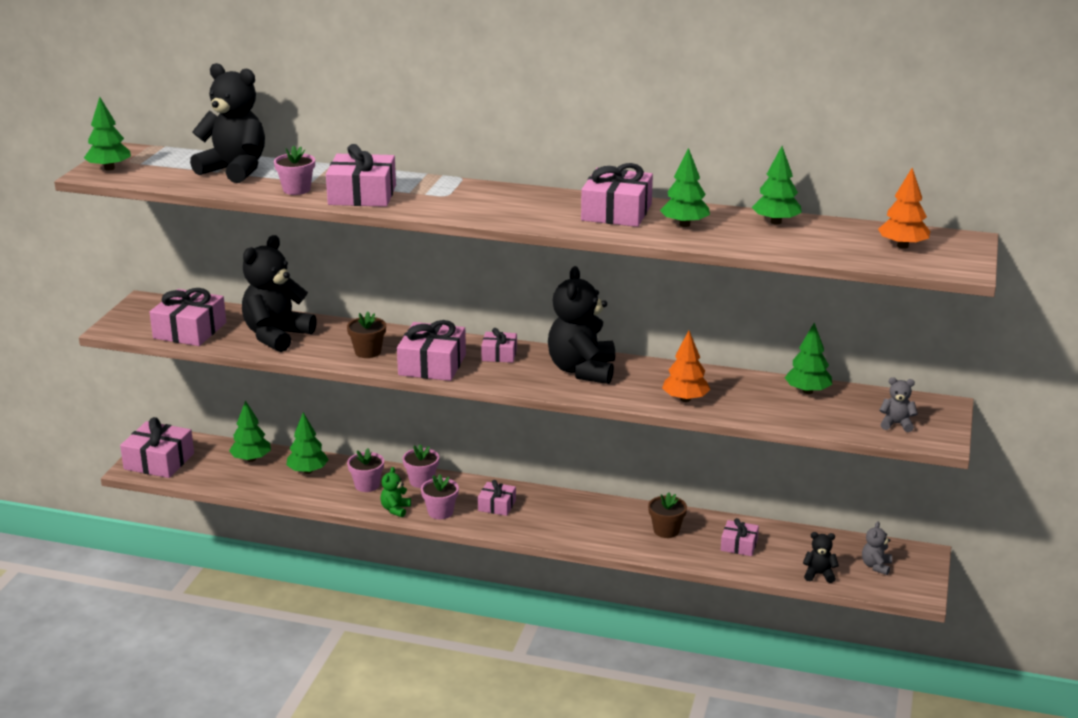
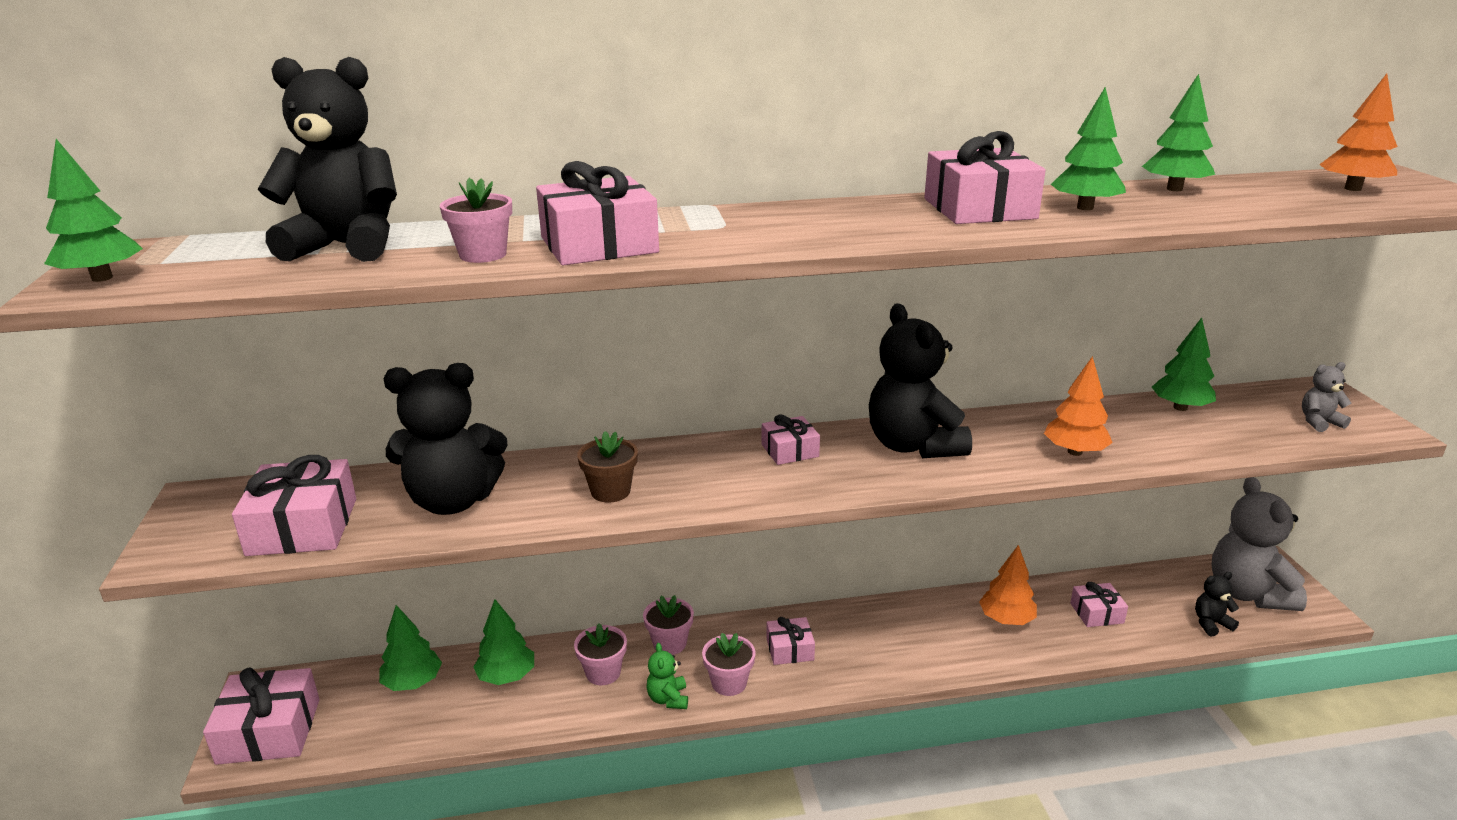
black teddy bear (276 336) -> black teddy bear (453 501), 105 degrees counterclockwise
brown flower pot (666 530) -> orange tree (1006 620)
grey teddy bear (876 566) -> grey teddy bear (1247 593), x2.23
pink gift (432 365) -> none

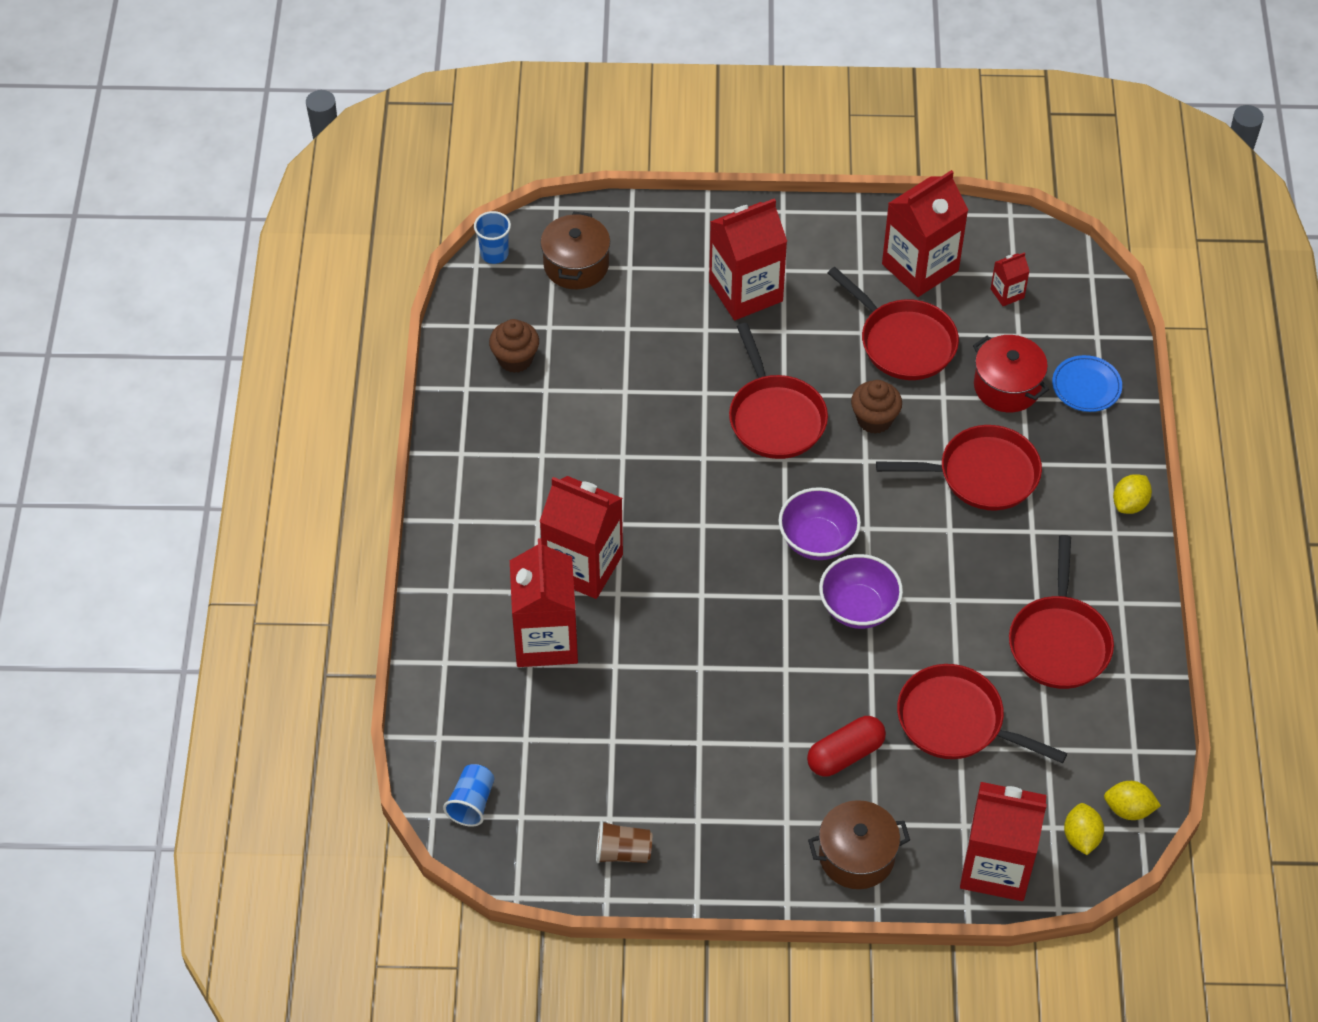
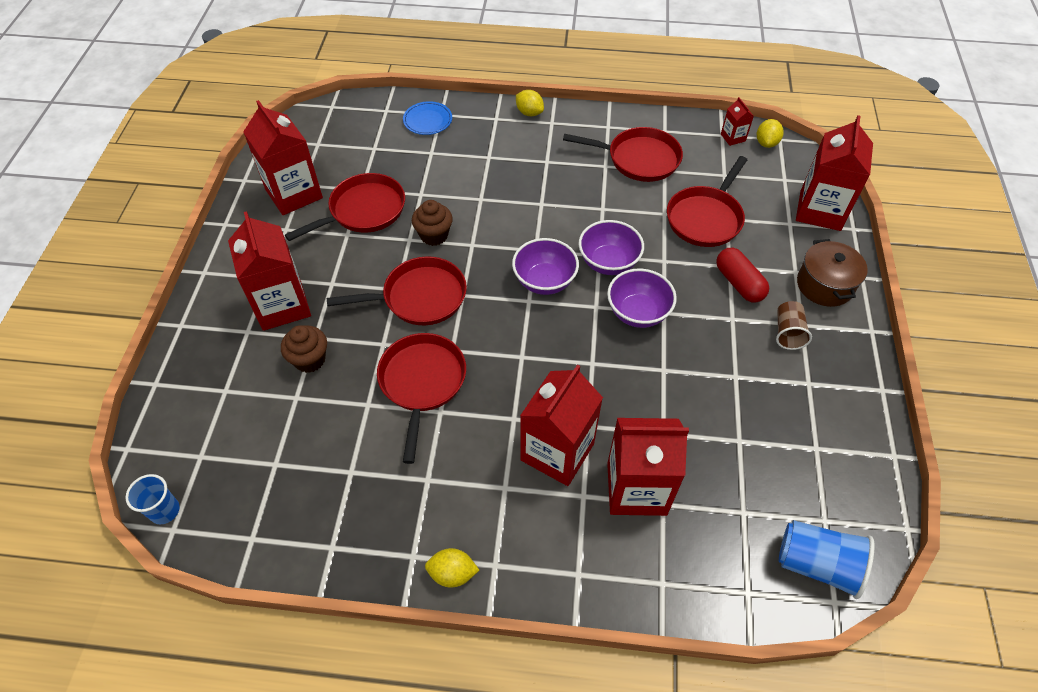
brown cupcake (515 359) -> brown cupcake (310 360), moved
red pan (982 474) -> red pan (422 383), moved
yellow lemon (1081 837) -> yellow lemon (452 573), moved
none -> purple bowl (638 312)
red carton (1007 293) -> red carton (733 137), moved
brown cup (623 852) -> brown cup (787 333), moved
blue cup (472 803) -> blue cup (817 564), x1.54
brown pot (576 265) -> none
red pot (1007 386) -> none

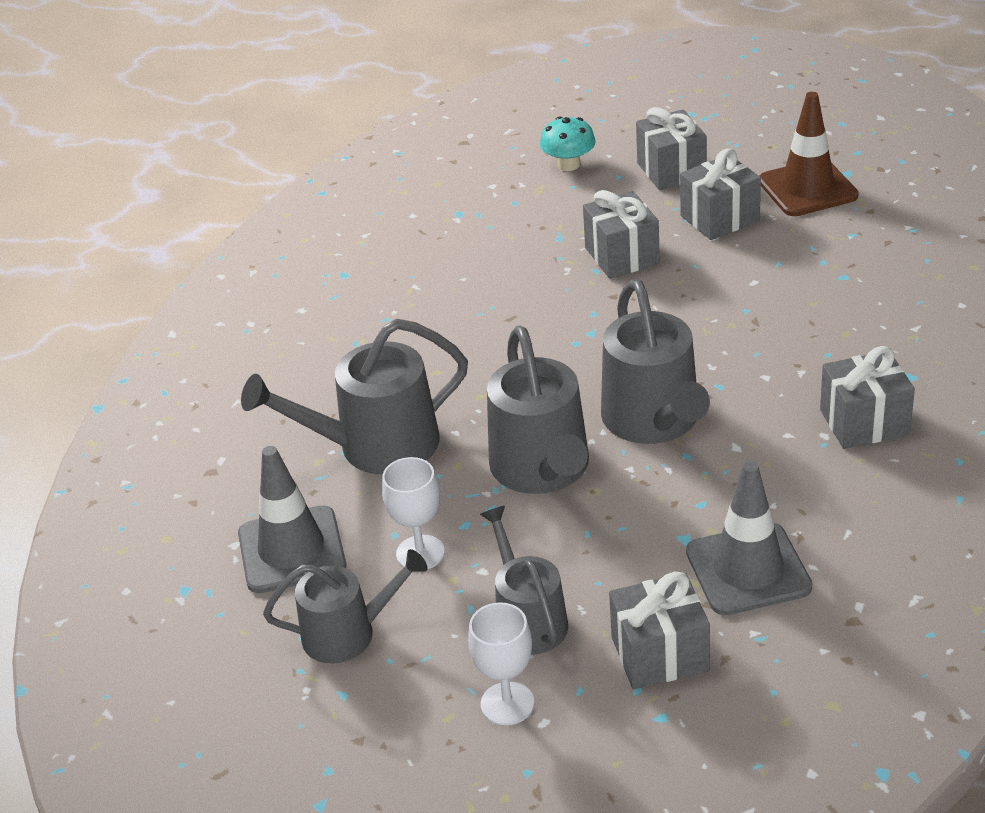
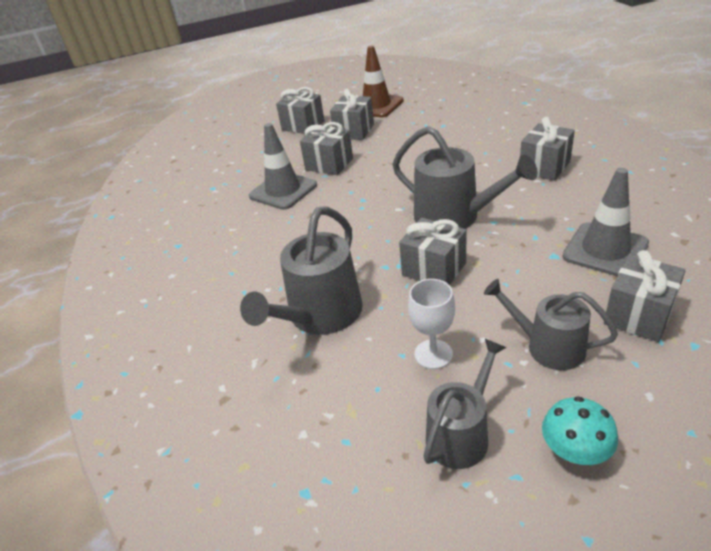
grey traffic cone (292 550) -> grey traffic cone (283 191), moved
grey watering can (542 469) -> grey gift (434 269)
turquoise mushroom (568 164) -> turquoise mushroom (575 451), moved
white goblet (507 703) -> none

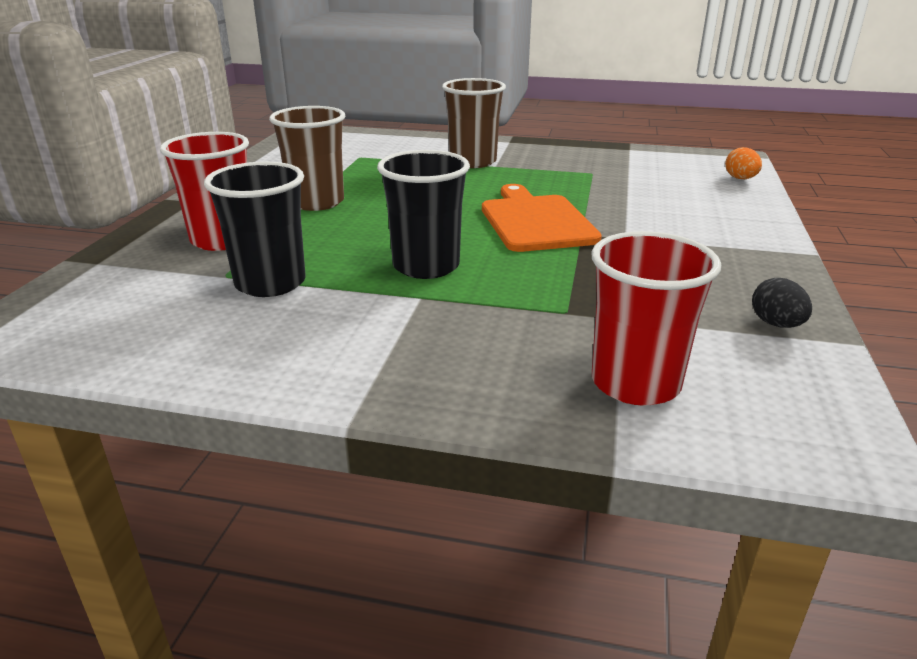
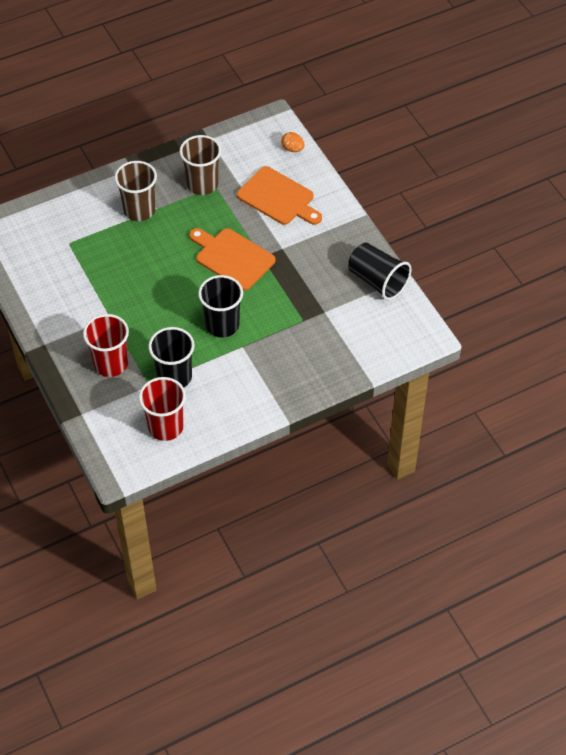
red cup (635 383) -> red cup (165 427), moved
brown cup (316 202) -> brown cup (202 184), moved
none -> orange cutting board (278 198)
black egg (776 324) -> black cup (377 281)

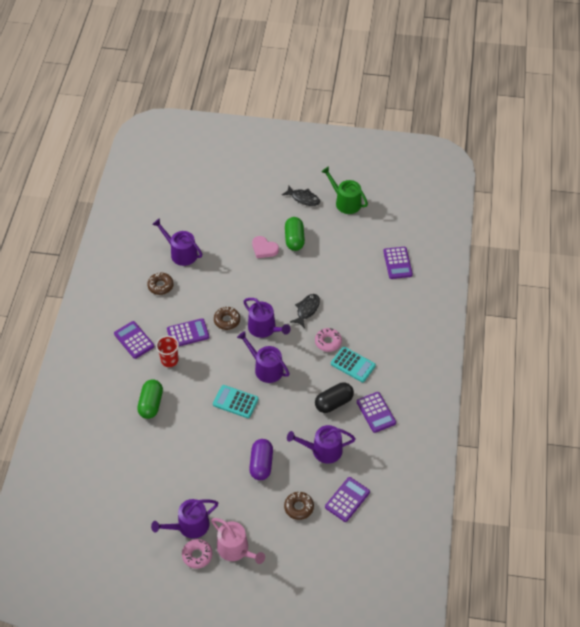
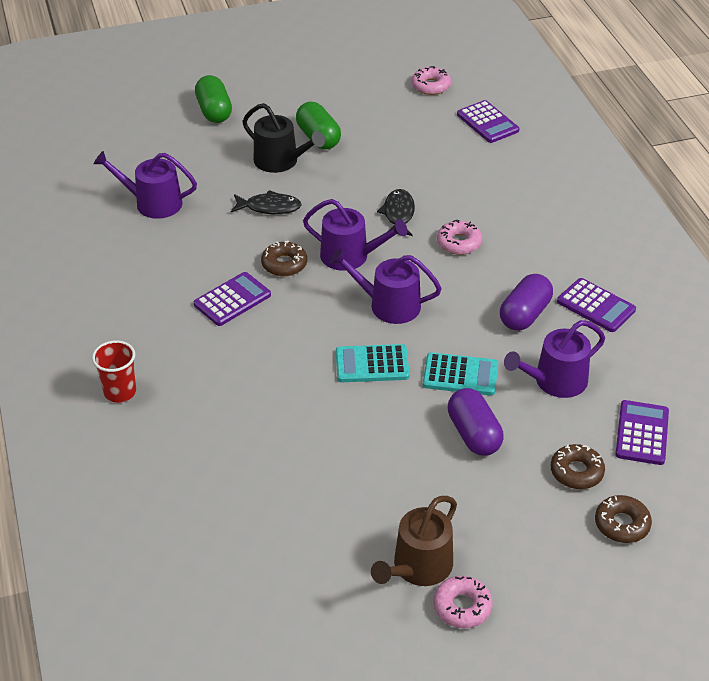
red cup (169 360) -> red cup (120 392), moved
green capsule (151 404) -> green capsule (214 111), moved
black fish (303 198) -> black fish (269 207), moved
pink heart (264 249) -> black watering can (280 161)
purple watering can (189 526) -> brown watering can (418 567)
none -> pink donut (431 86)
turquoise calculator (353 365) -> turquoise calculator (460 375), moved
black capsule (334 403) -> purple capsule (524 314)
brown donut (160 286) -> brown donut (622 524), moved
purple calculator (134 340) -> none
pink watering can (236 549) -> none
green watering can (345 202) -> none

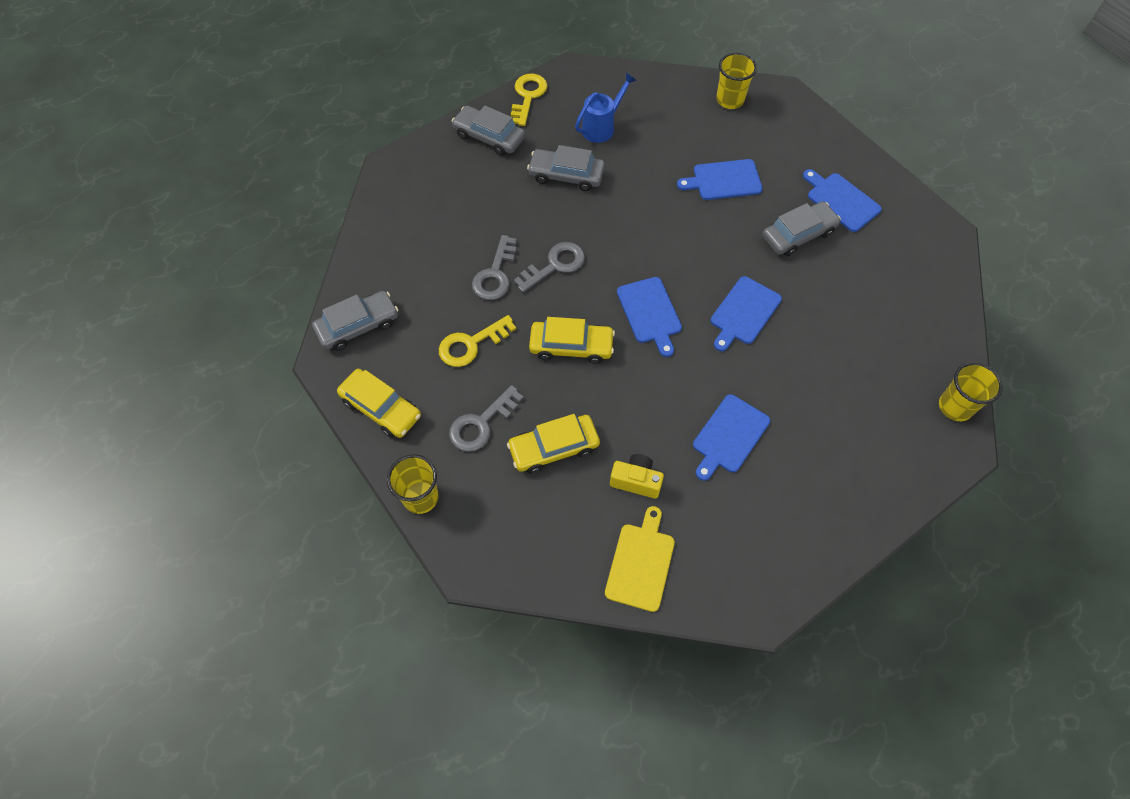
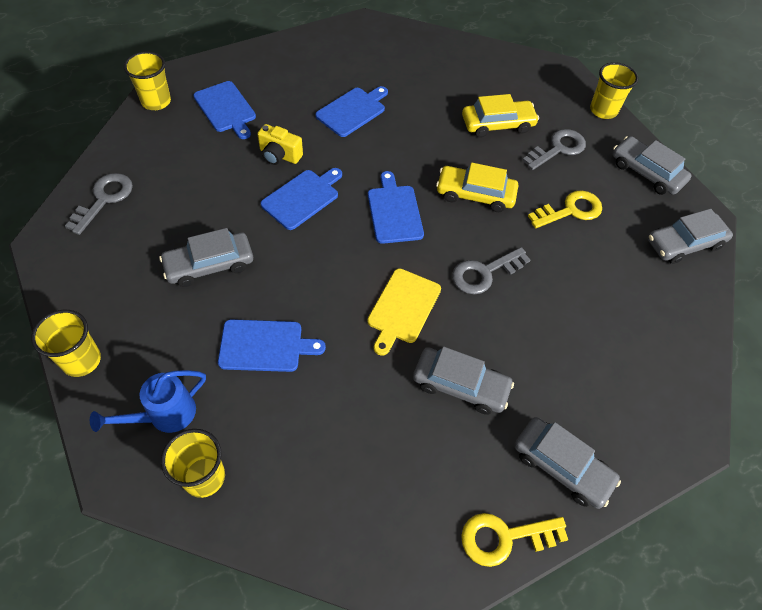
none -> yellow cup (81 360)
grey key (495 274) -> grey key (104 199), moved
blue watering can (601 127) -> blue watering can (165 415), moved
blue cutting board (841 201) -> blue cutting board (226 108), moved
yellow camera (636 481) -> yellow camera (279 155), moved
yellow cutting board (641 563) -> yellow cutting board (403 308), moved
yellow key (528 96) -> yellow key (504 537), 60 degrees clockwise
yellow car (381 408) -> grey car (646 172)

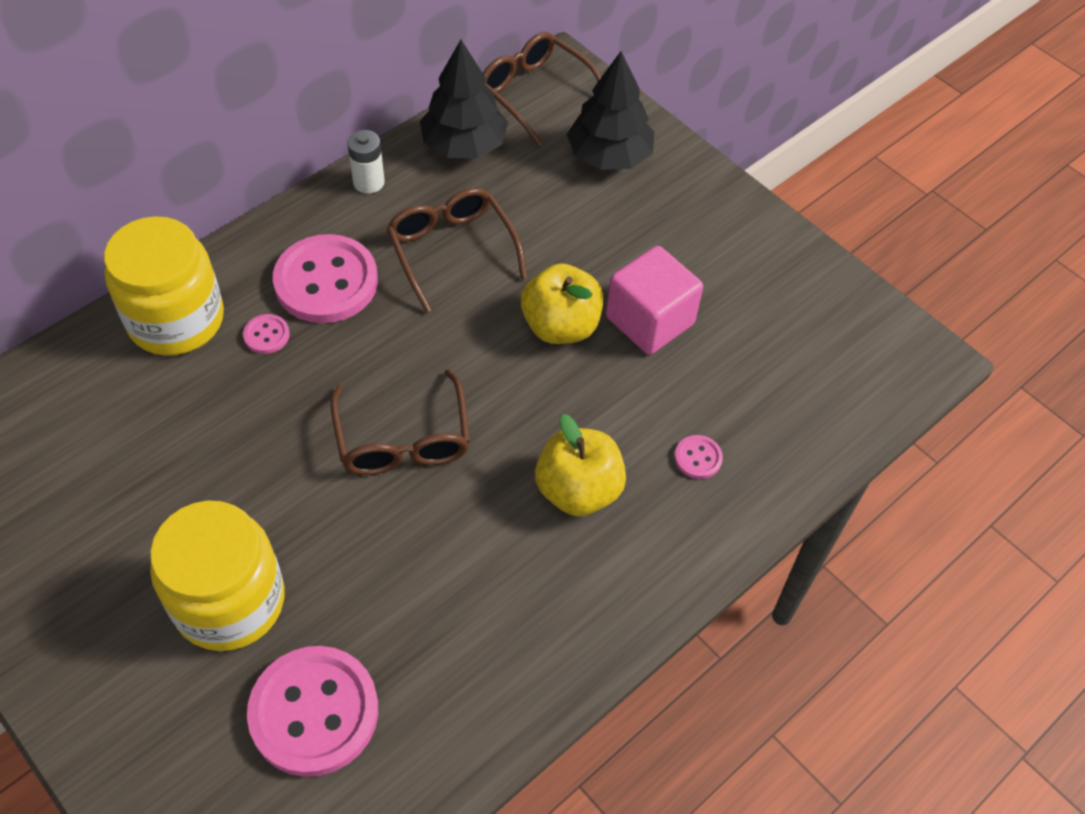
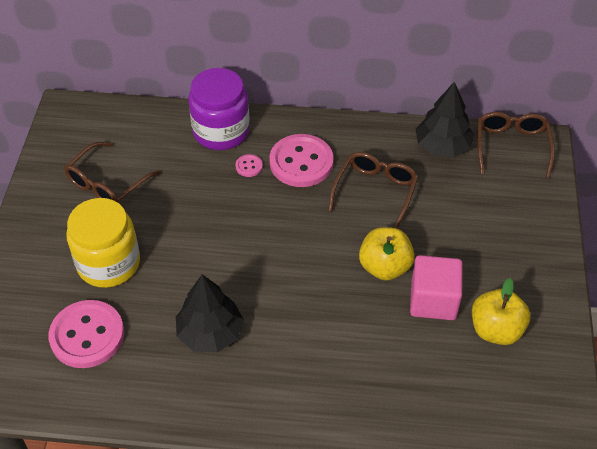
brown glasses (403 439) -> brown glasses (107 184), moved
black tree (609 156) -> black tree (210 333), moved
yellow jar (176 319) -> purple jar (221 131)
yellow apple (578 490) -> yellow apple (496 330), moved
white battery (368 182) -> none
pink button (698 458) -> none

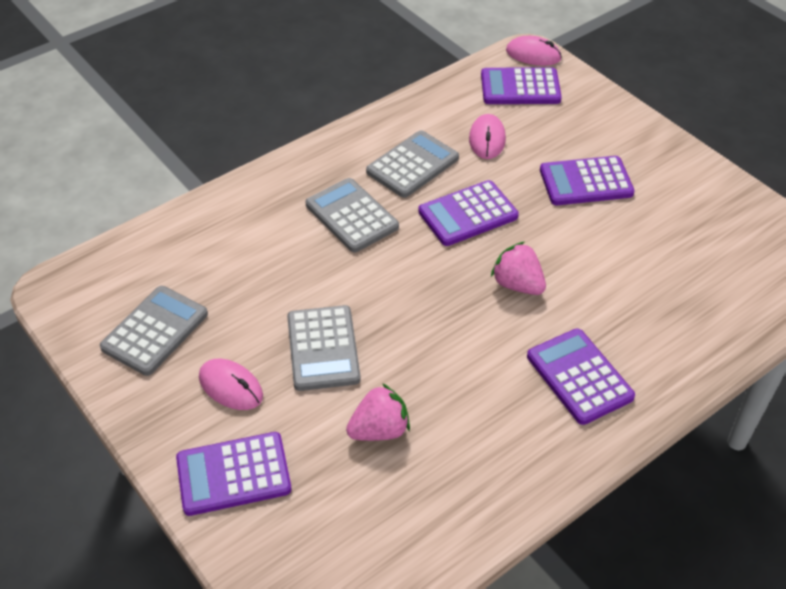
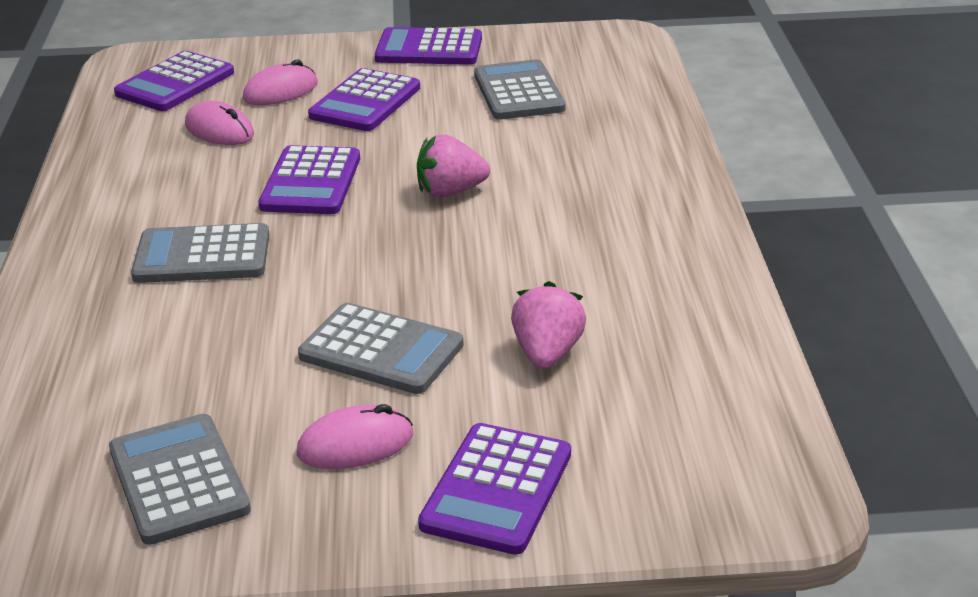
pink mouse (533 55) -> pink mouse (280 91), moved
purple calculator (579 376) -> purple calculator (429 49), moved
grey calculator (412 165) -> grey calculator (518 92), moved

